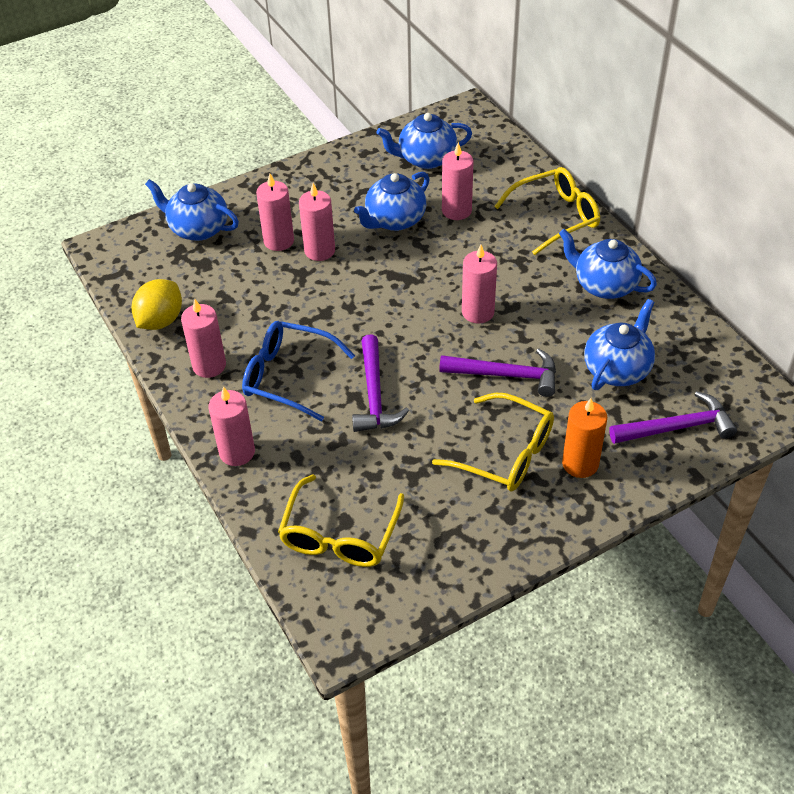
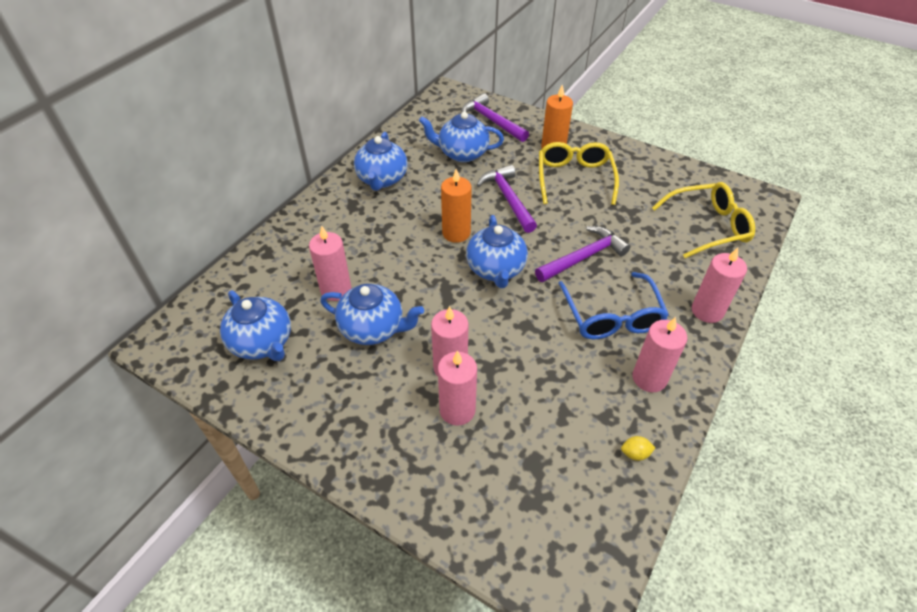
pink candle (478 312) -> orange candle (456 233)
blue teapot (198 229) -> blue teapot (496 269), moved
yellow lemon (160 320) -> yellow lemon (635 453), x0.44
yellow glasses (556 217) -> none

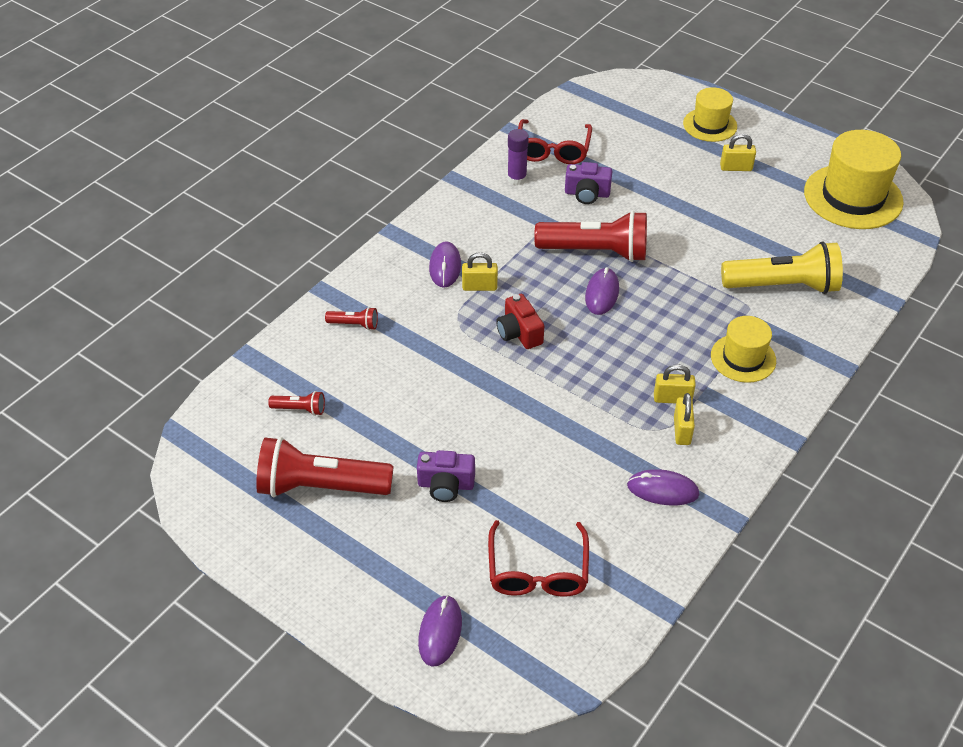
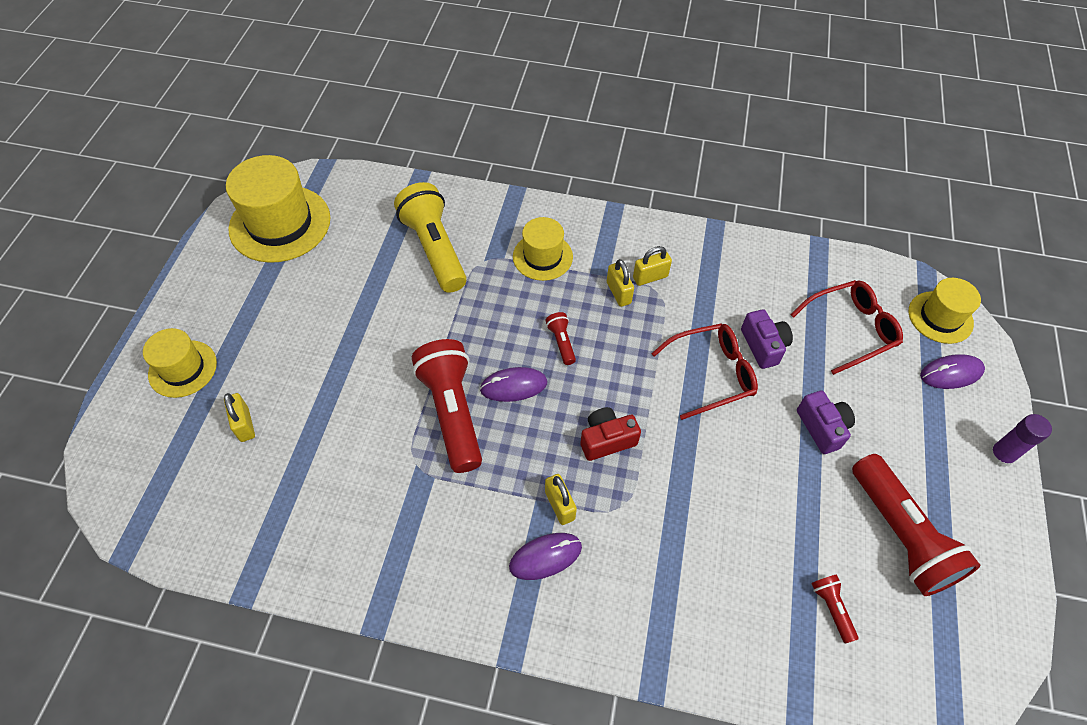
yellow padlock (736 168) -> yellow padlock (244 424), moved
red flashlight (354 324) -> red flashlight (561 342), moved
red camera (519 333) -> red camera (606 440), 150 degrees counterclockwise
red glasses (553 150) -> red glasses (712 374), moved
purple camera (587 194) -> purple camera (763 346), moved
none -> yellow hat (940 317)
purple glue stick (517 178) -> purple glue stick (1000 456), moved
purple mouse (662 490) -> none

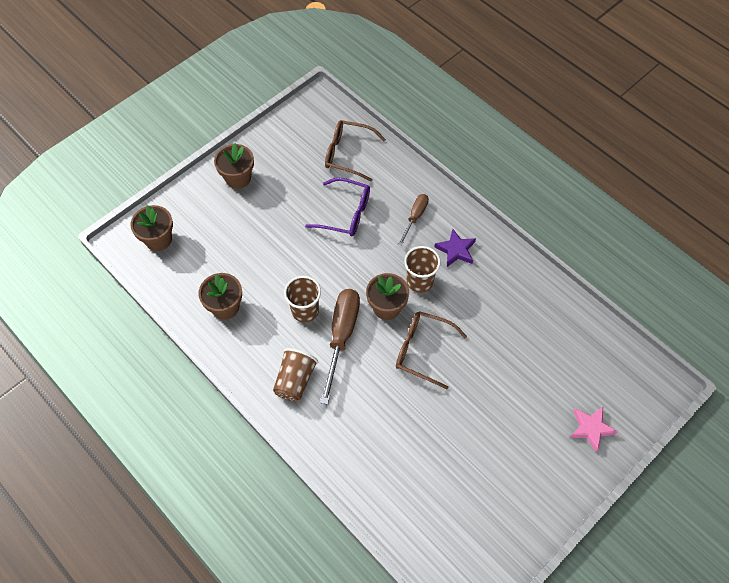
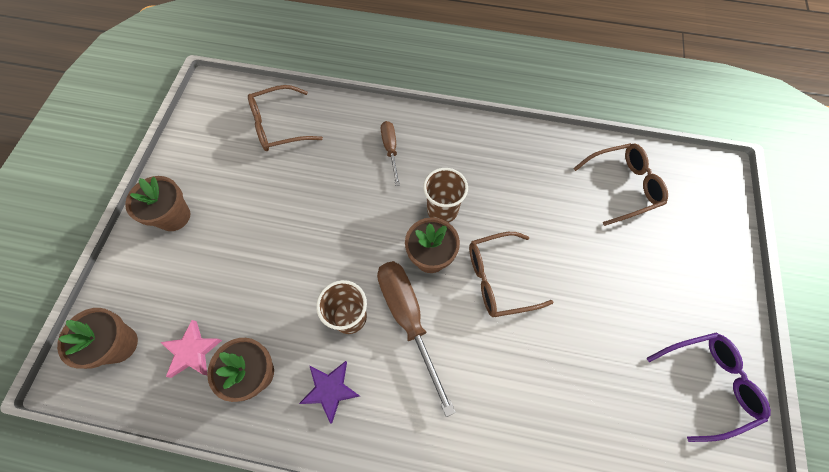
pink star (591 428) -> pink star (192 351), moved
purple star (456 250) -> purple star (330 390), moved
none -> brown glasses (623 186)
purple glasses (346 213) -> purple glasses (707 383), moved
brown cup (295 381) -> none

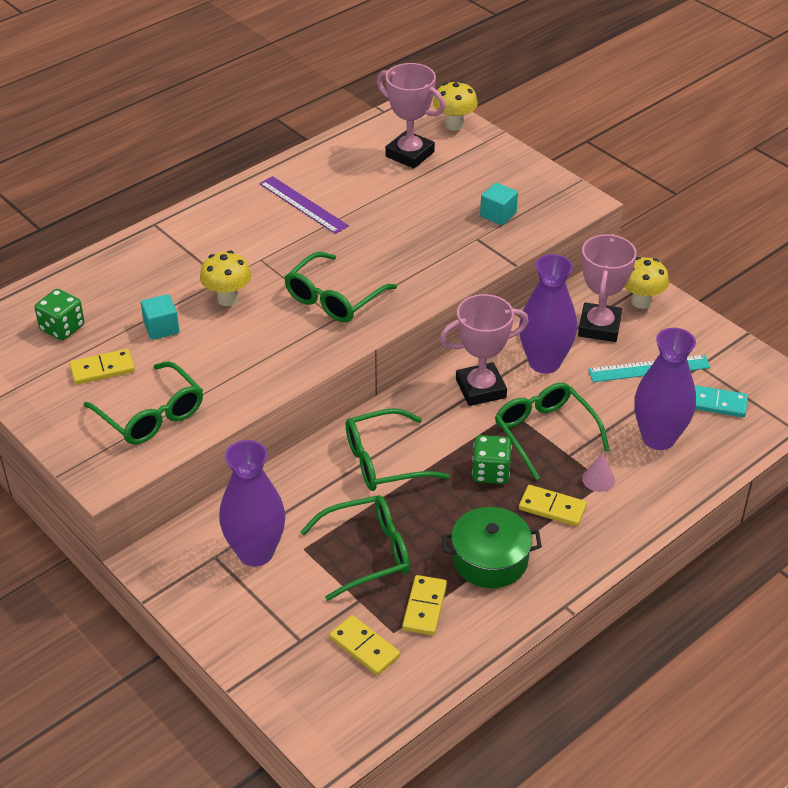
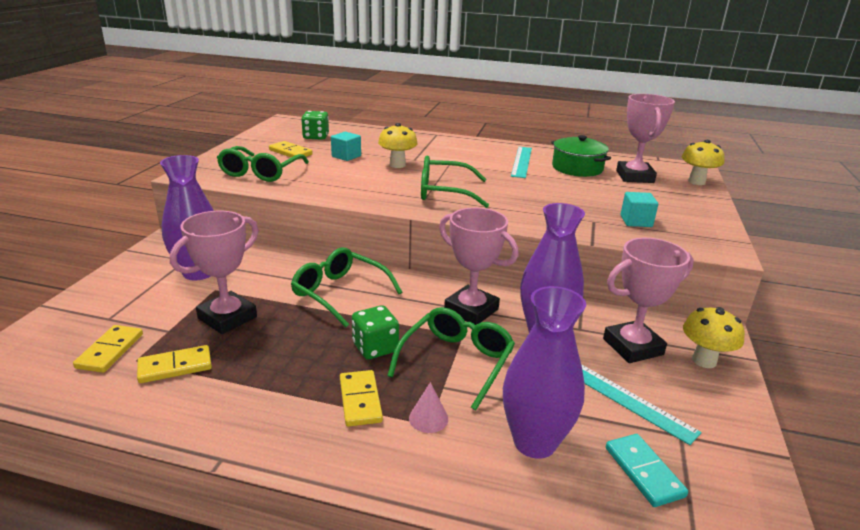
green glasses (367 553) -> pink trophy (227 317)
purple ruler (303 205) -> turquoise ruler (521 161)
green pot (490 559) -> green pot (577 168), moved

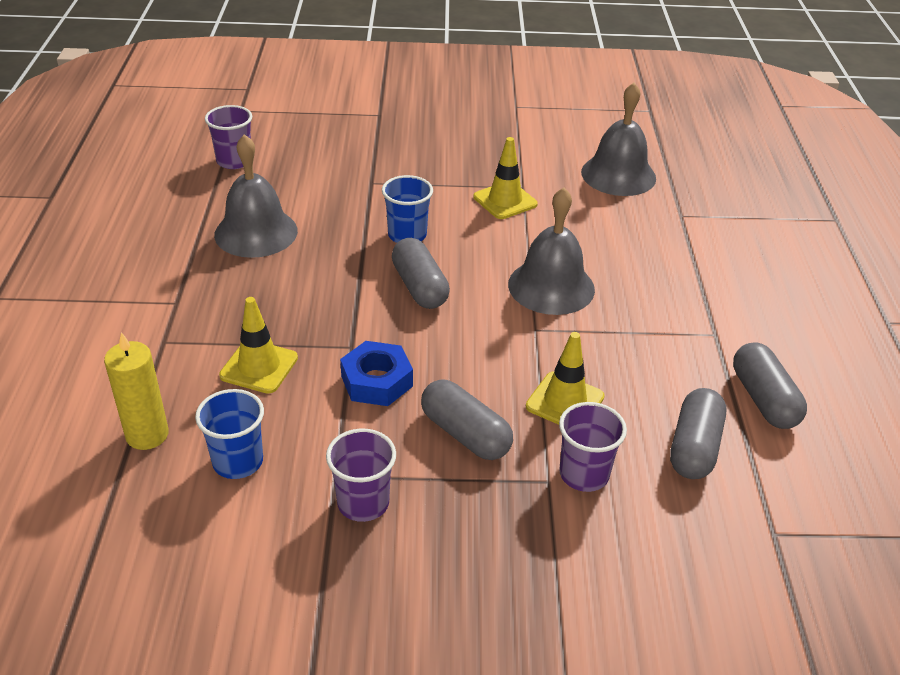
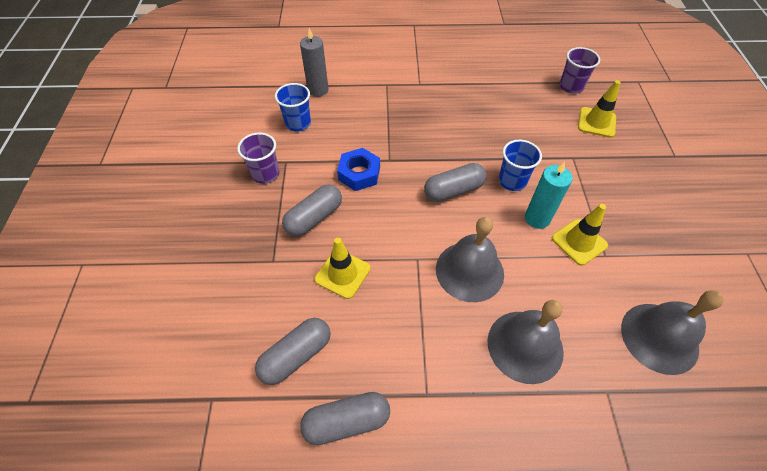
grey capsule (694 447) -> grey capsule (296 355), 60 degrees counterclockwise
yellow candle (147 435) -> grey candle (318 90)
grey bell (256 232) -> grey bell (525 346), moved
none -> turquoise candle (537 218)
yellow traffic cone (259 367) -> yellow traffic cone (596 122), moved
purple cup (584 474) -> none

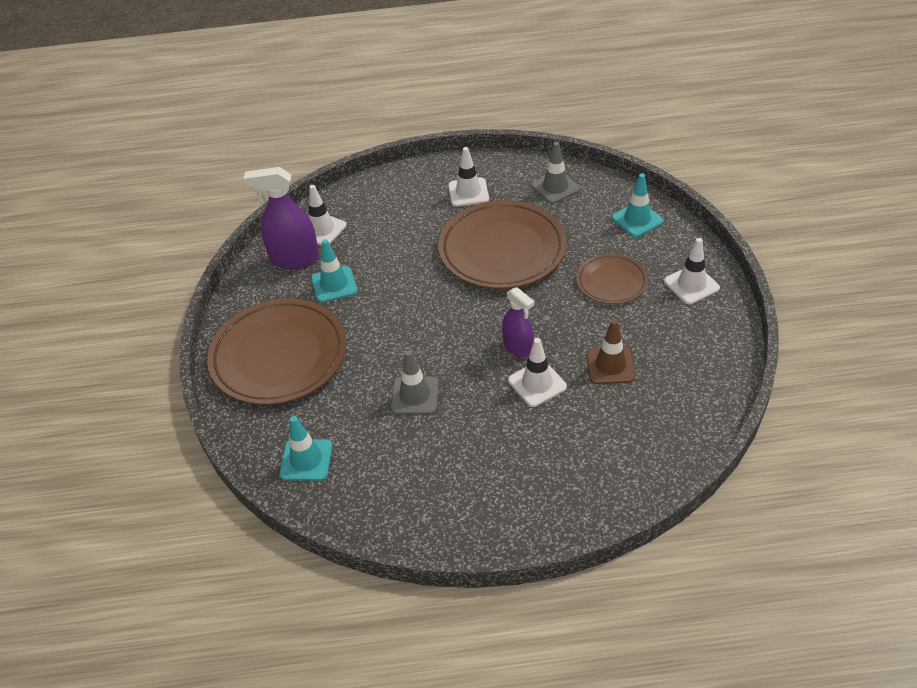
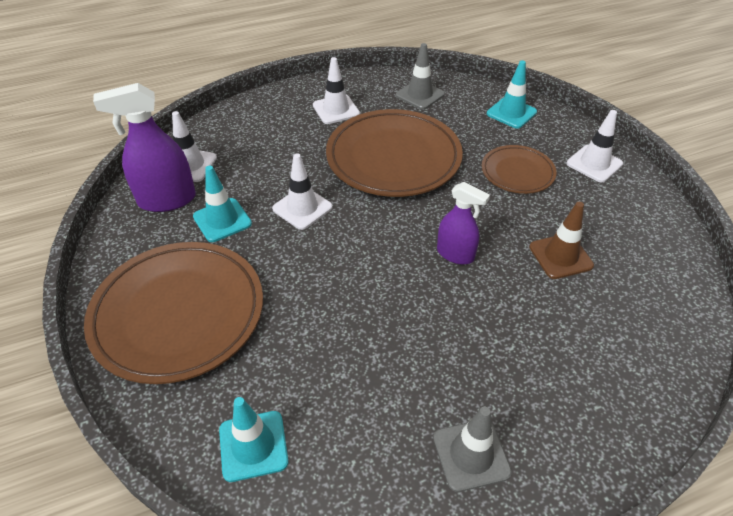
white traffic cone (537 383) -> white traffic cone (302 208), moved
grey traffic cone (415 395) -> grey traffic cone (471 455), moved

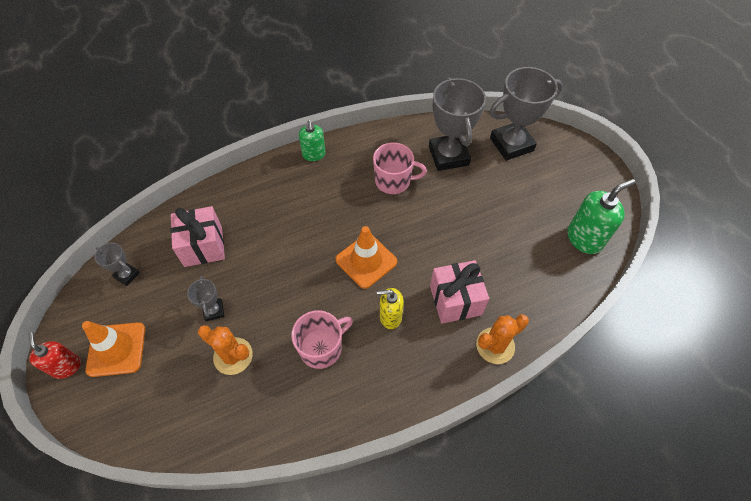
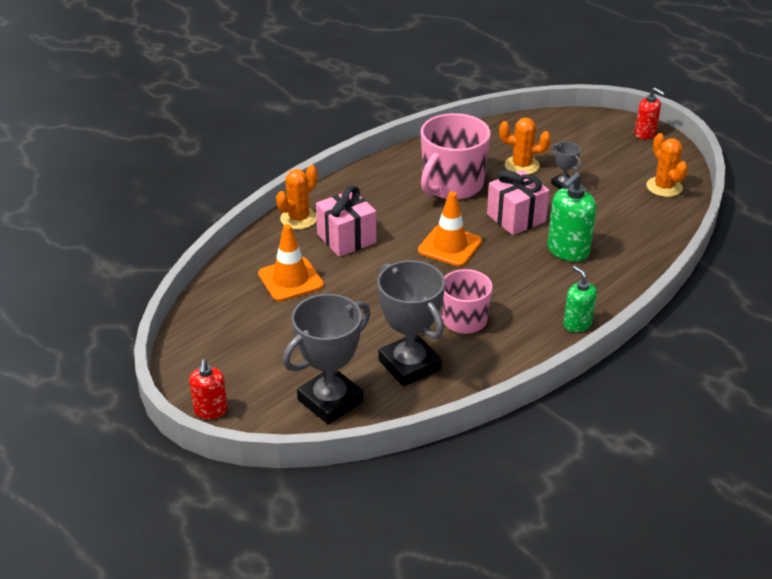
none -> red soap dispenser (211 410)
orange traffic cone (116 349) -> orange traffic cone (290 280), moved
pink mug (321 348) -> pink mug (452 185), x1.57
pink gift (203 246) -> pink gift (516 218), moved
green soap dispenser (584 238) -> green soap dispenser (568 251), moved
grey trophy (127 275) -> orange cactus (664 187)
yellow soap dispenser (390 317) -> none

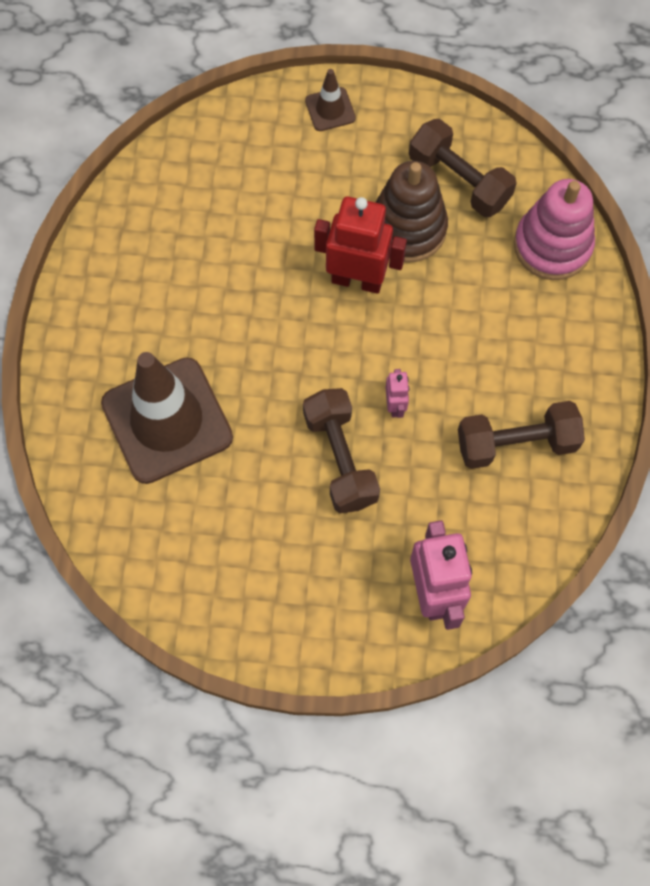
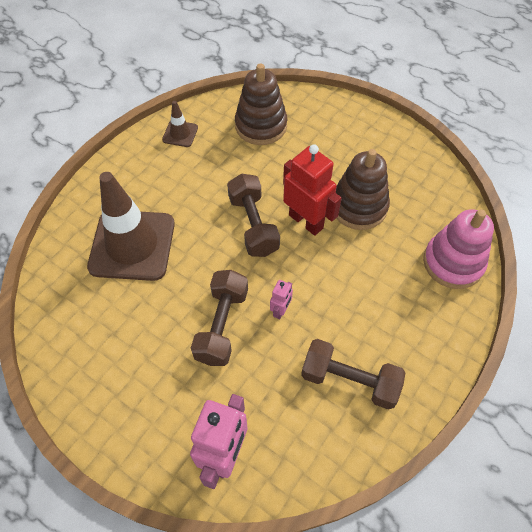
brown traffic cone (330 109) -> brown traffic cone (180 134), moved
brown dumbbell (459 180) -> brown dumbbell (253 225), moved
none -> brown stacking toy (261 126)

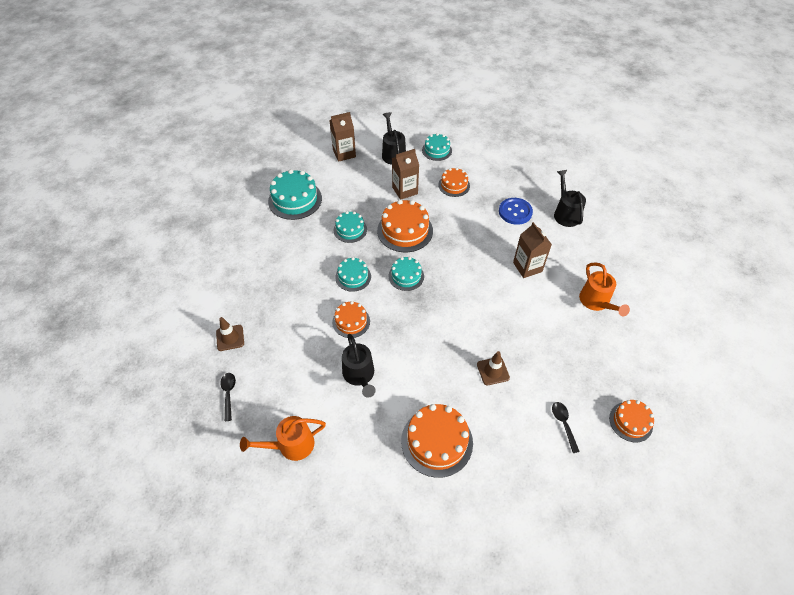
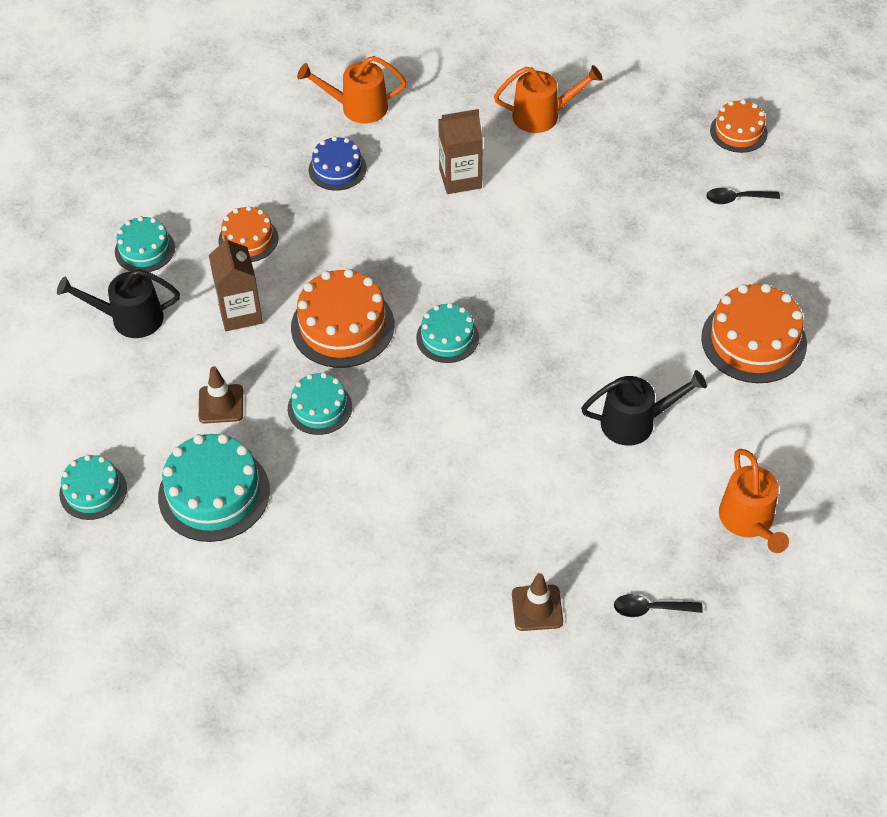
turquoise cake (353 277) -> turquoise cake (93 491), moved
brown traffic cone (493 371) -> brown traffic cone (221 404), moved
black watering can (565 213) -> orange watering can (357 107)
blue button (515 212) -> blue cake (337 169)
brown carton (344 153) -> none
orange cake (351 321) -> none

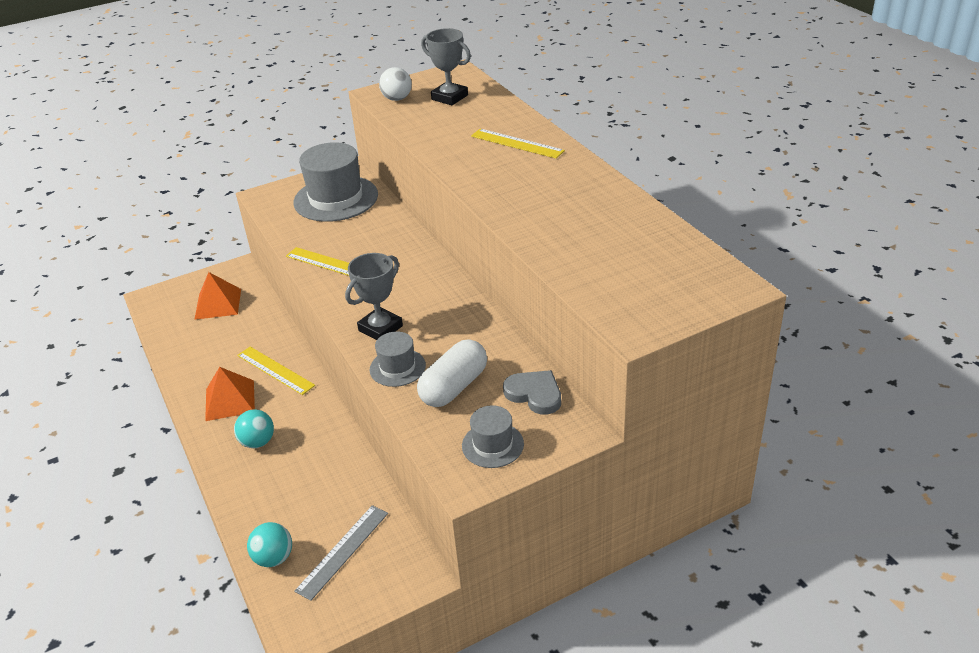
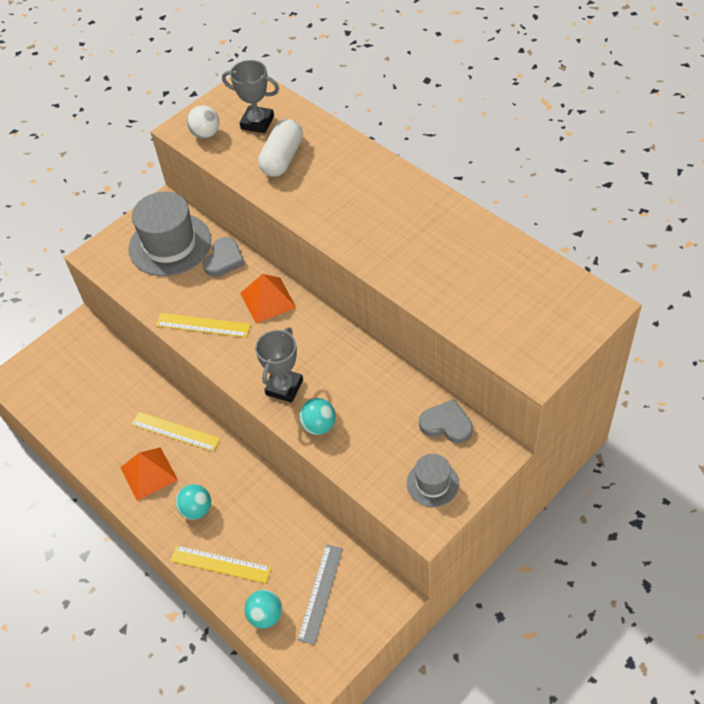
yellow ruler (516 143) -> yellow ruler (220 564), moved
none -> grey heart (224 259)
orange pyramid (218 304) -> orange pyramid (268 300), moved
white capsule (454 387) -> white capsule (282 158), moved
grey hat (397 367) -> turquoise ball (318 426)

